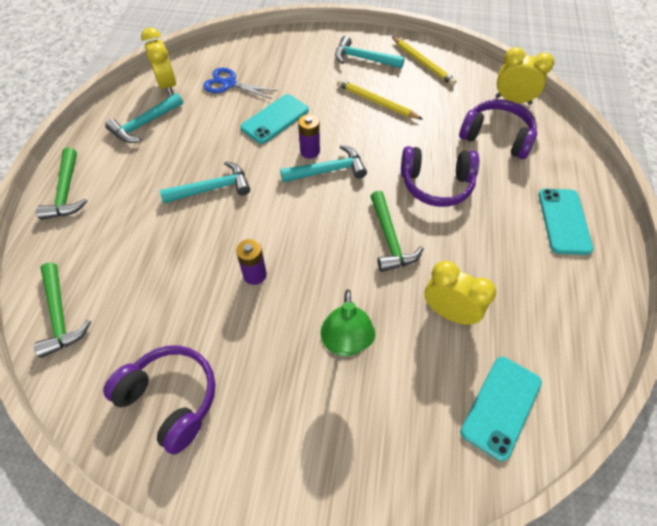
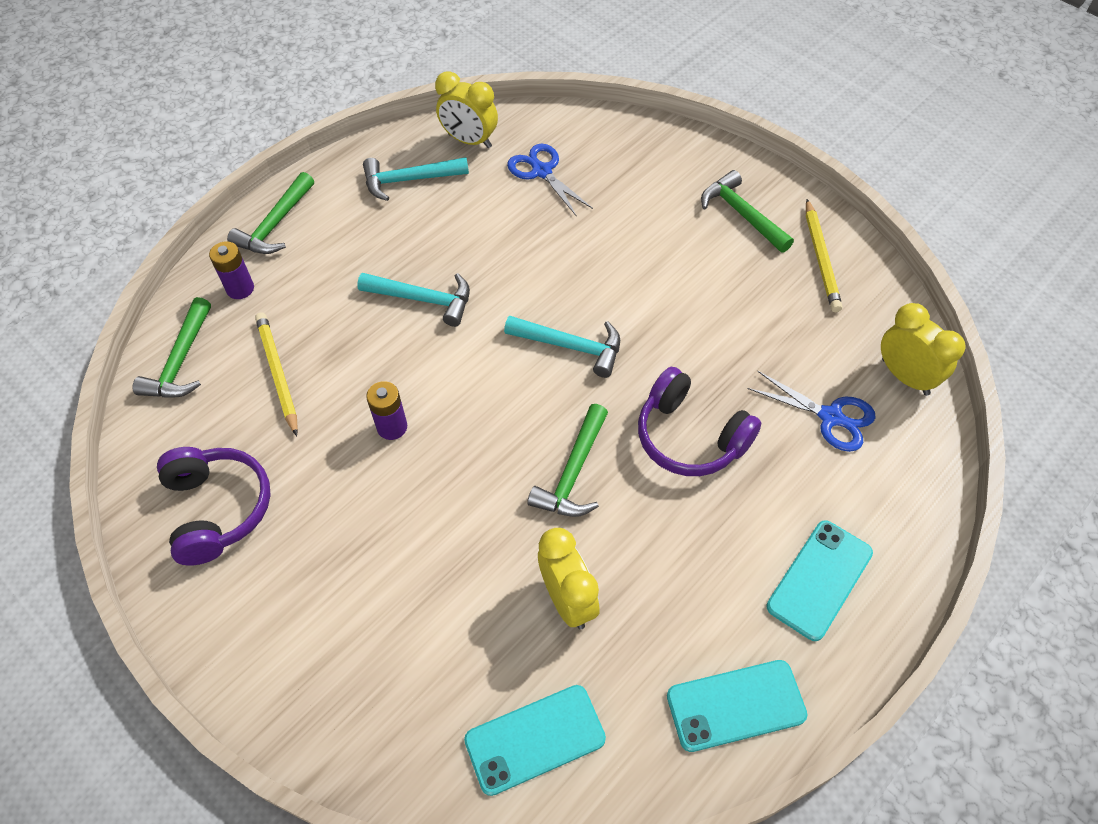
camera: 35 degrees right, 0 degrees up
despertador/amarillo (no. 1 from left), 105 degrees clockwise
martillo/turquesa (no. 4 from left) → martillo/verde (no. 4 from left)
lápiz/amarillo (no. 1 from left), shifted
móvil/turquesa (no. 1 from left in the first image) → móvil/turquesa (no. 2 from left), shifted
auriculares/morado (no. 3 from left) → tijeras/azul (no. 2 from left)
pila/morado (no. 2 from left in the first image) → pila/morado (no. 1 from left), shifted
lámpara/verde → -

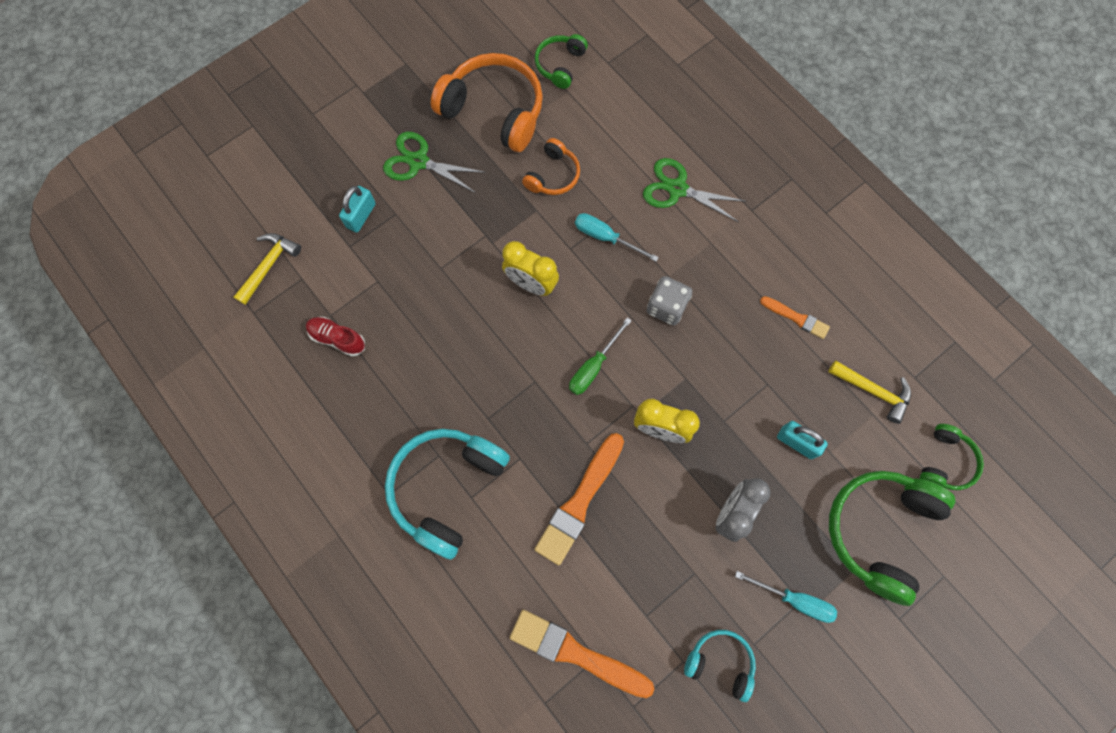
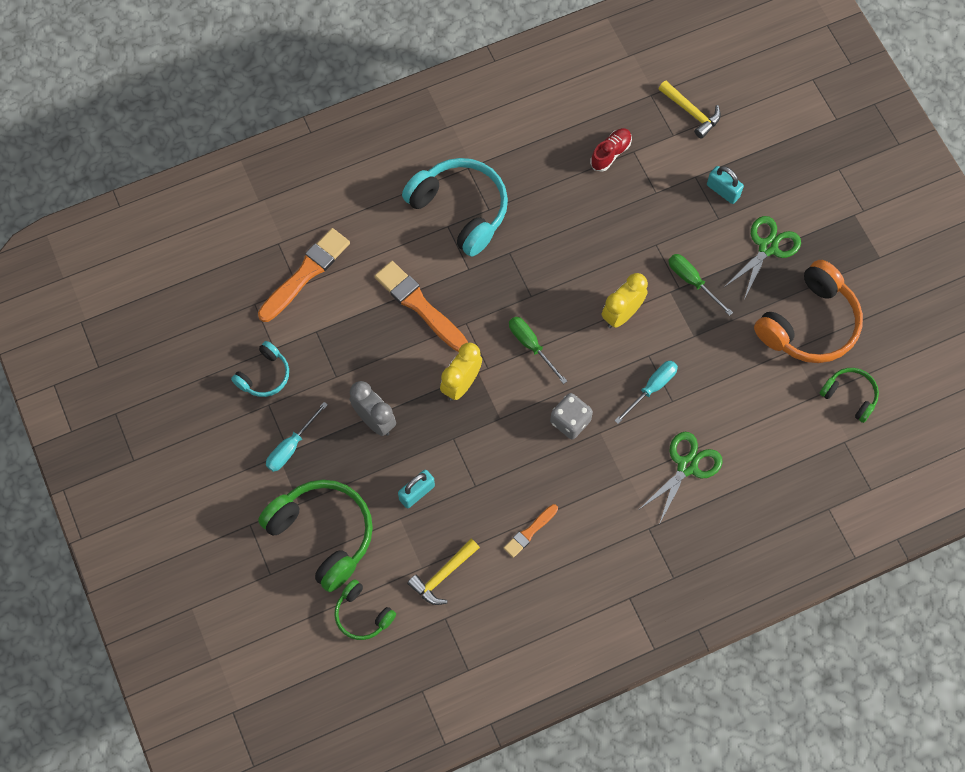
camera: 105 degrees right, 5 degrees down
auriculares/naranja (no. 2 from left) → -
- → destornillador/verde (no. 2 from left)

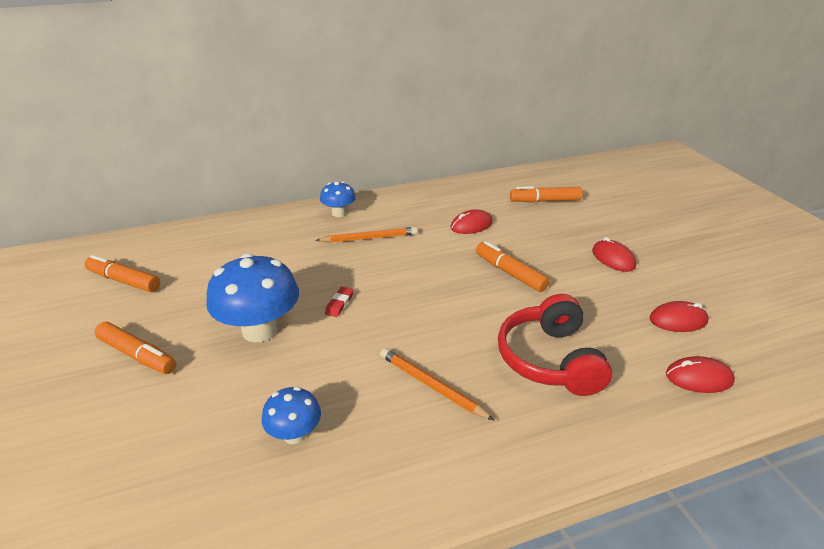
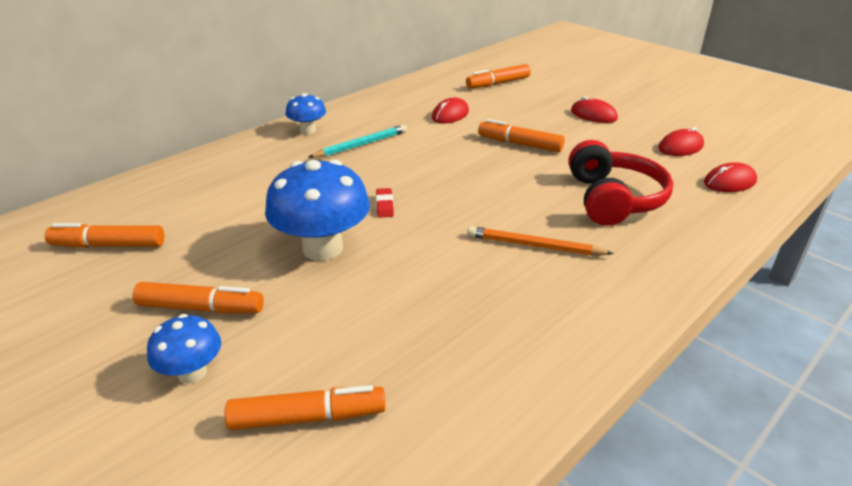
camera: 25 degrees left, 0 degrees up
lápiz/naranja (no. 1 from left) → lápiz/turquesa
auriculares/rojo, 150 degrees counterclockwise
seta/azul (no. 2 from left in the first image) → seta/azul (no. 1 from left), shifted
- → rotulador/naranja (no. 3 from left)

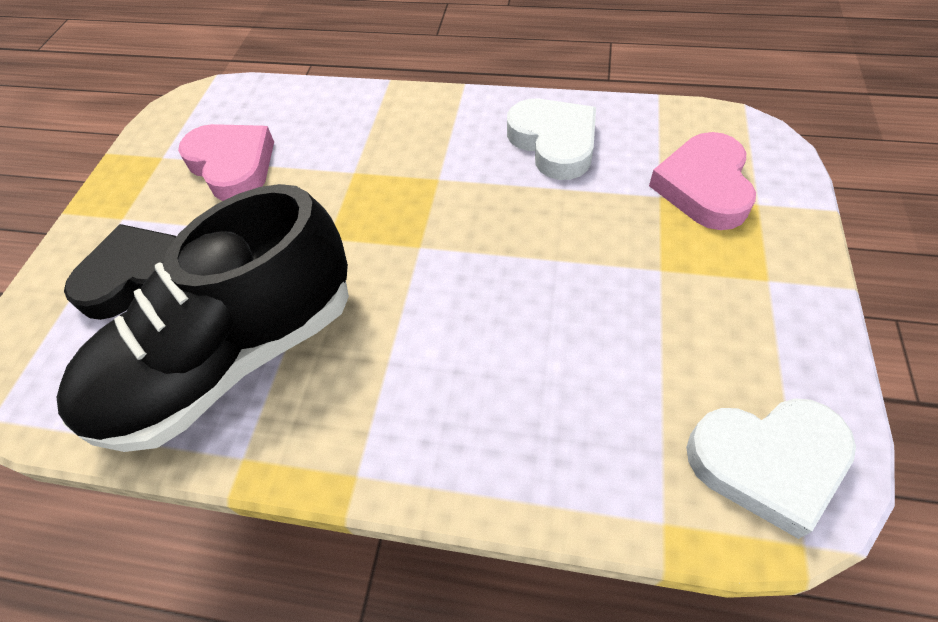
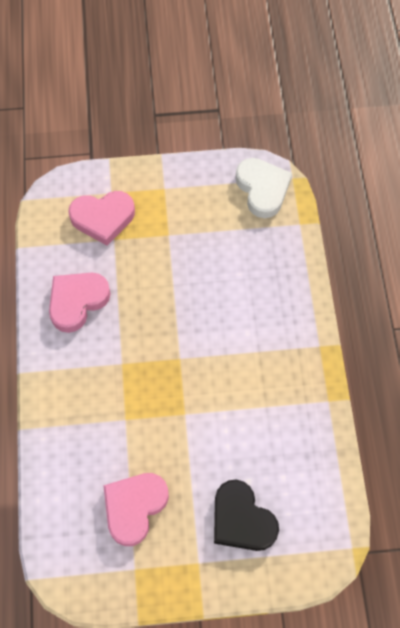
camera: 110 degrees left, 10 degrees up
corazón/blanco (no. 1 from left) → corazón/rosa (no. 1 from left)
zapato/negro → -

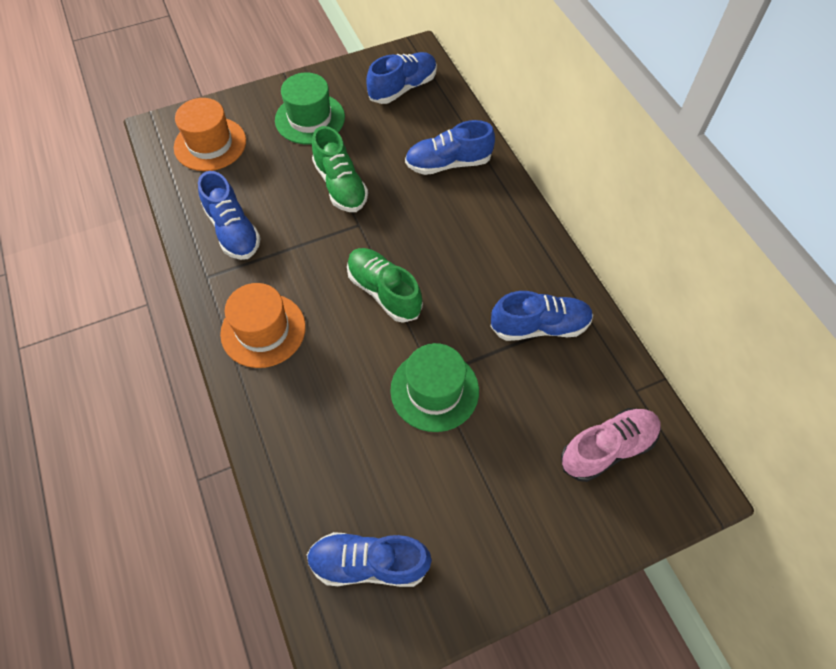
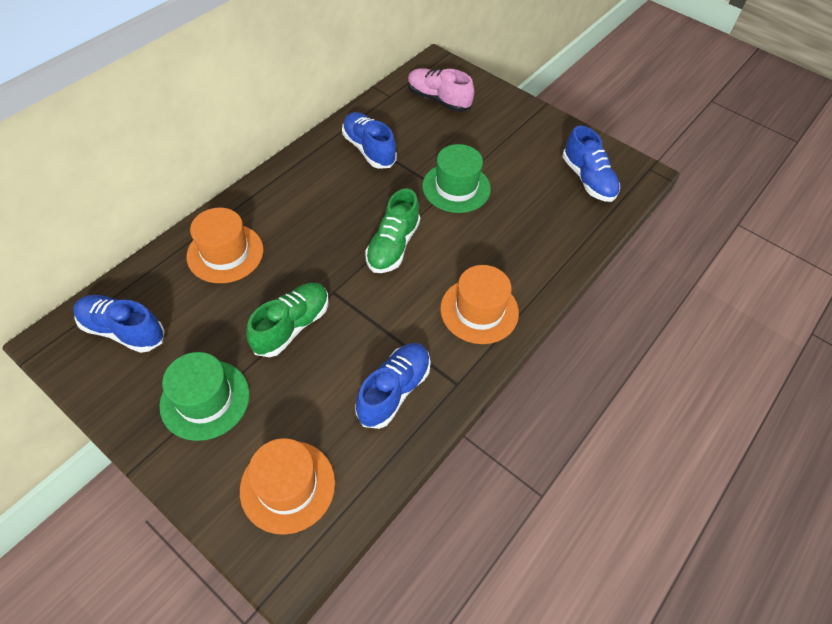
camera: 120 degrees left, 5 degrees down
zapato/azul (no. 4 from left) → sombrero/naranja (no. 1 from left)

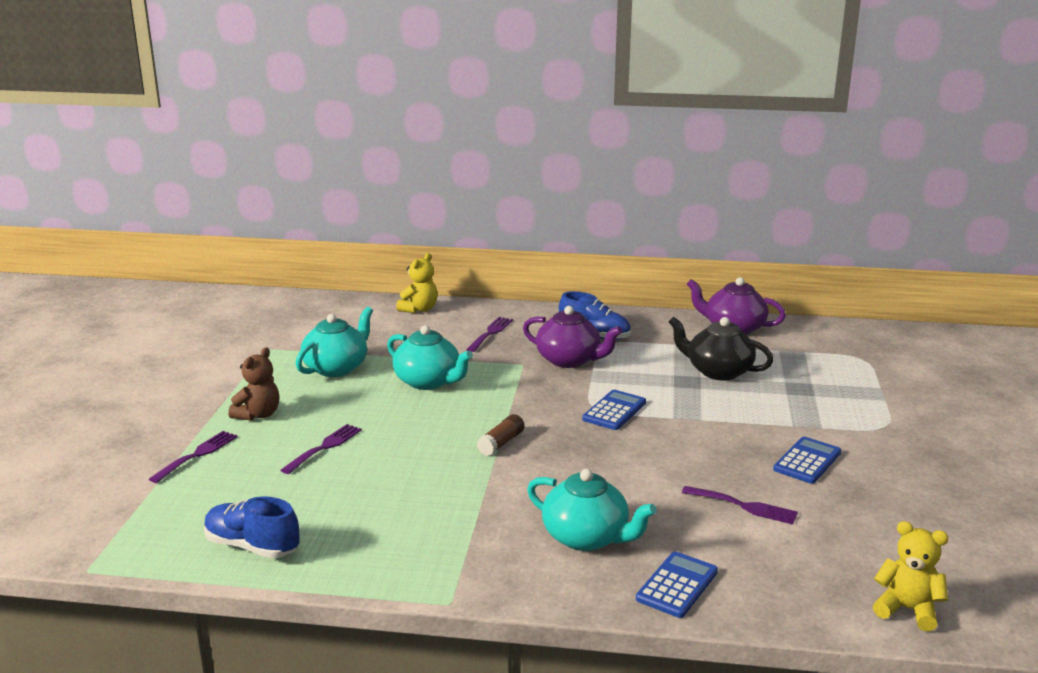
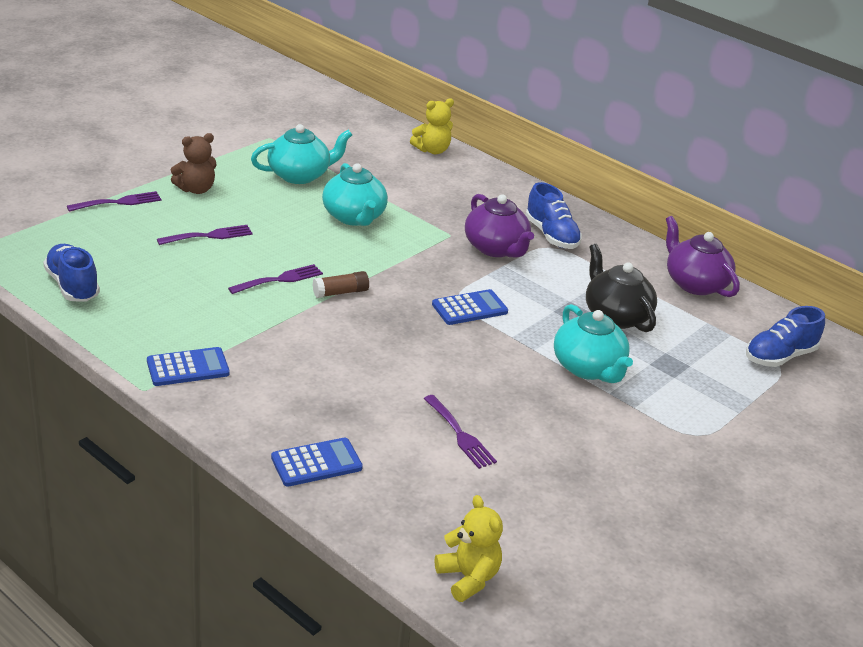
camera: 30 degrees right, 10 degrees up
tenedor/morado (no. 3 from left), shifted
calculadora/azul (no. 3 from left in the first image) → calculadora/azul (no. 1 from left), shifted
tetera/turquesa (no. 3 from left), shifted
- → zapato/azul (no. 3 from left)

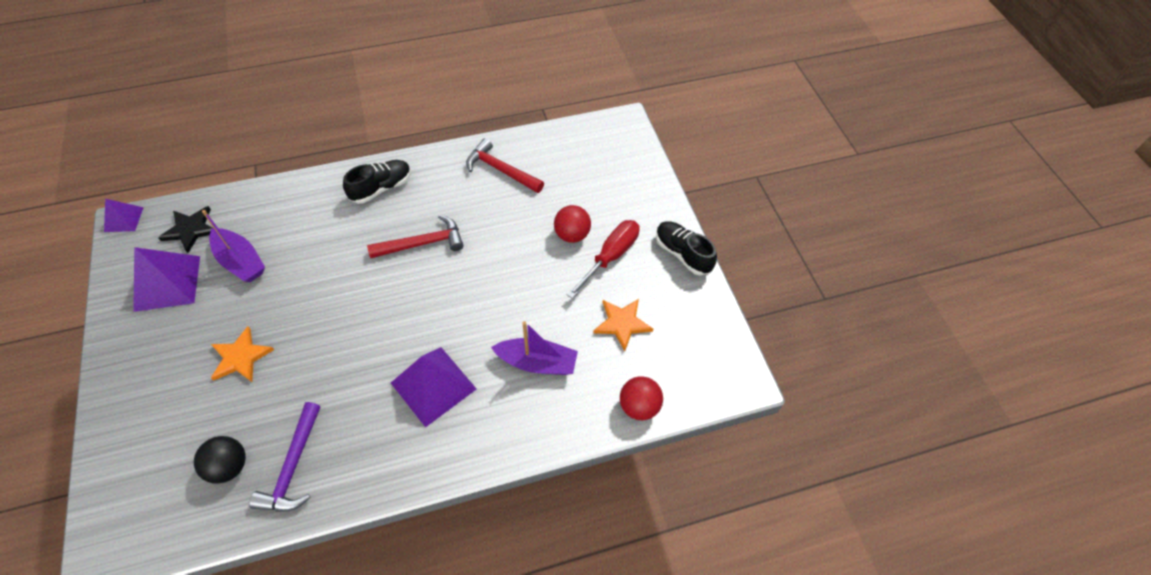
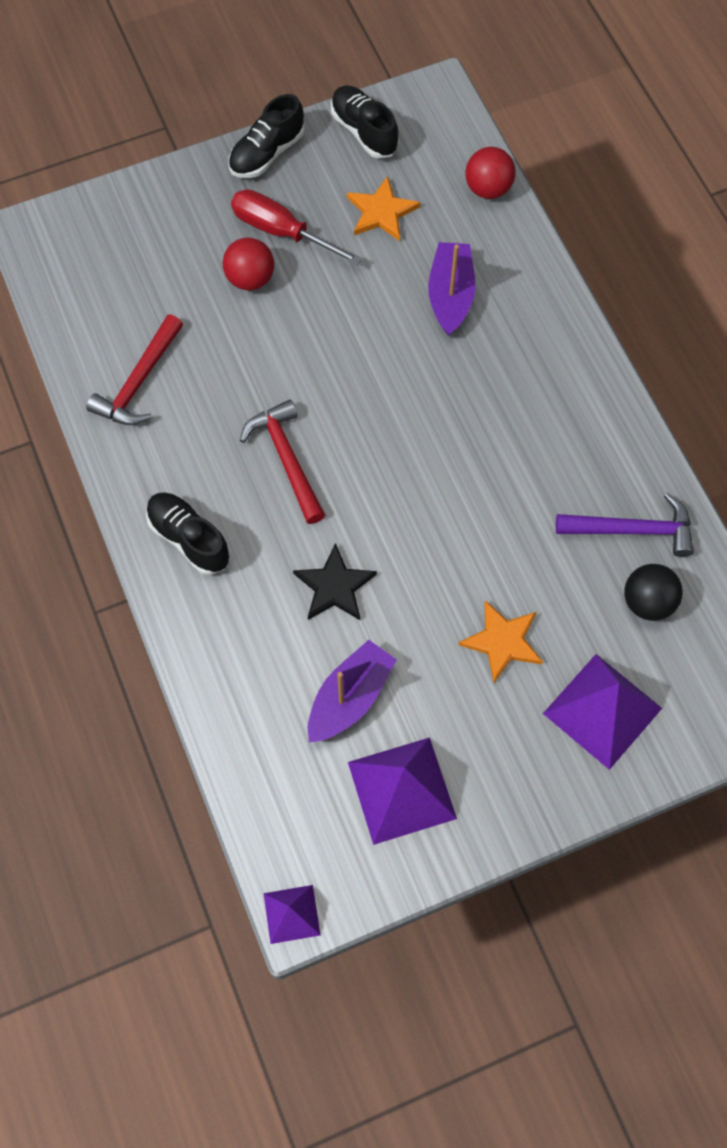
camera: 95 degrees left, 10 degrees up
estrella/negro, shifted
pirámide/morado (no. 3 from left), shifted
- → zapato/negro (no. 3 from left)

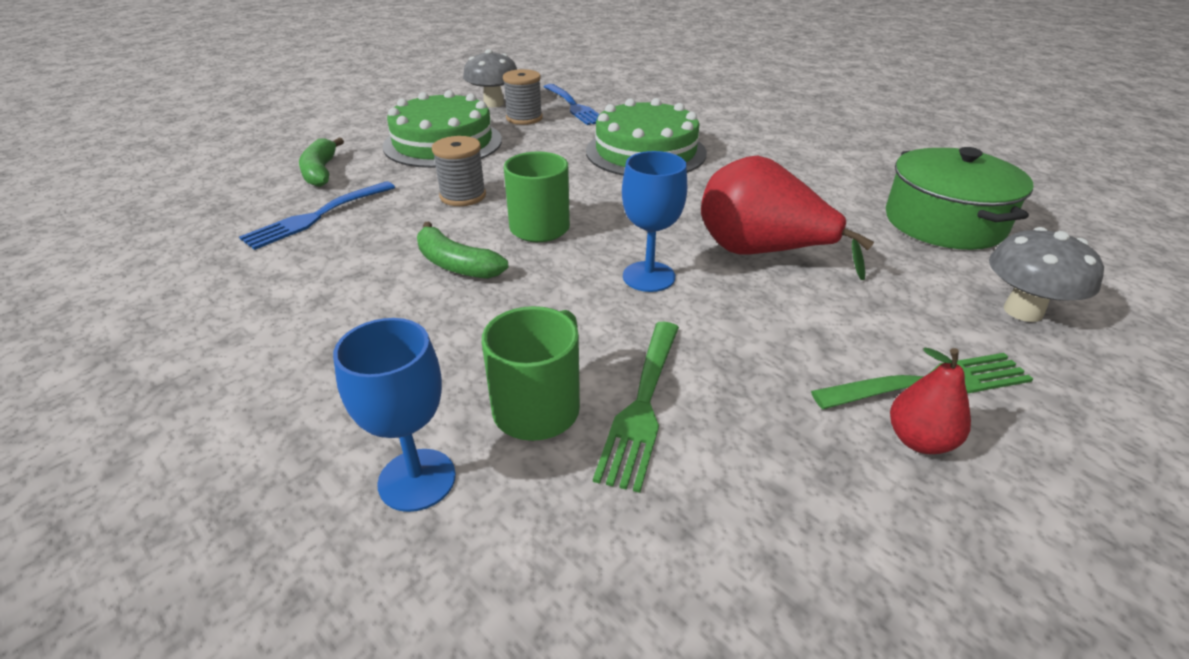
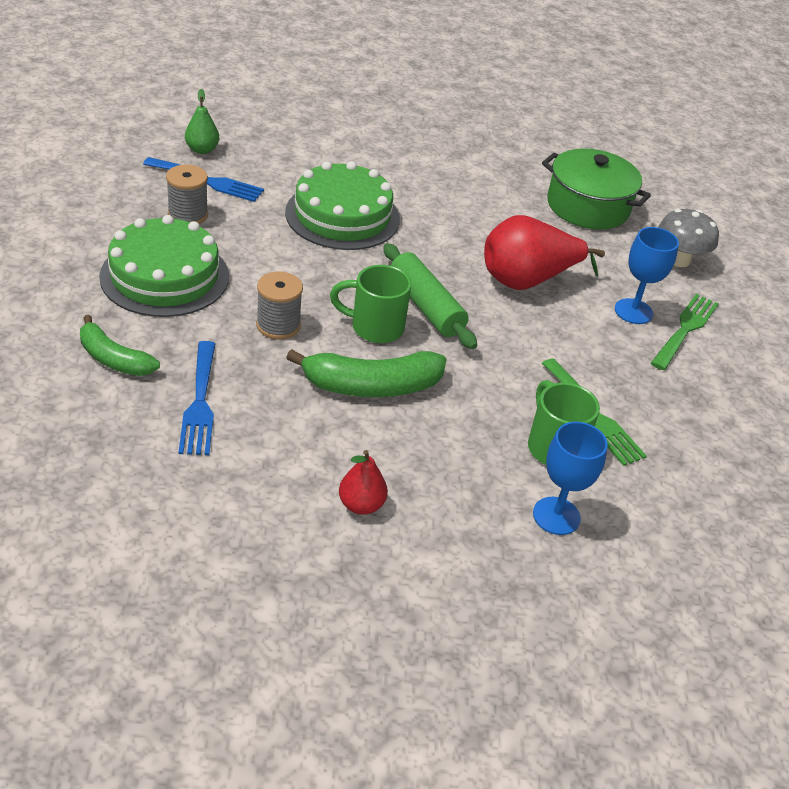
camera: 50 degrees left, 5 degrees up
seta/gris (no. 1 from left) → -
copa/azul (no. 2 from left), shifted
plátano/verde (no. 2 from left), x1.51
pera/rojo (no. 2 from left in the first image) → pera/rojo (no. 1 from left), shifted
- → pera/verde
- → rodillo/verde

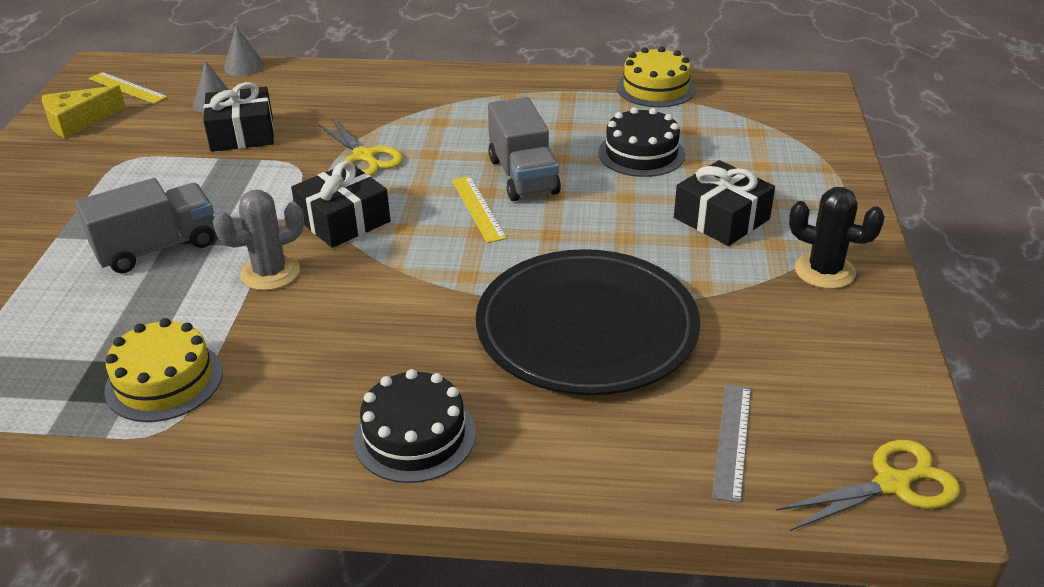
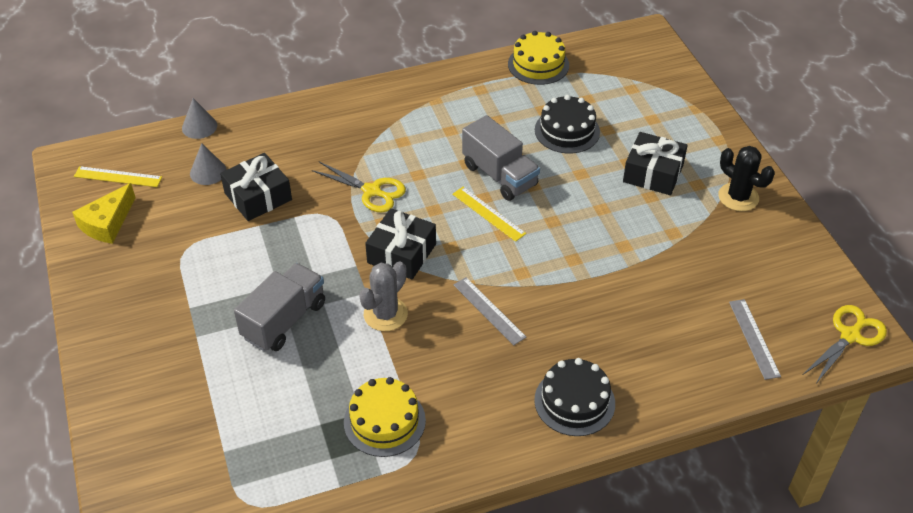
camera: 25 degrees left, 10 degrees up
cactus/negro, 45 degrees clockwise
plato/negro → -
- → regla/gris (no. 1 from left)

